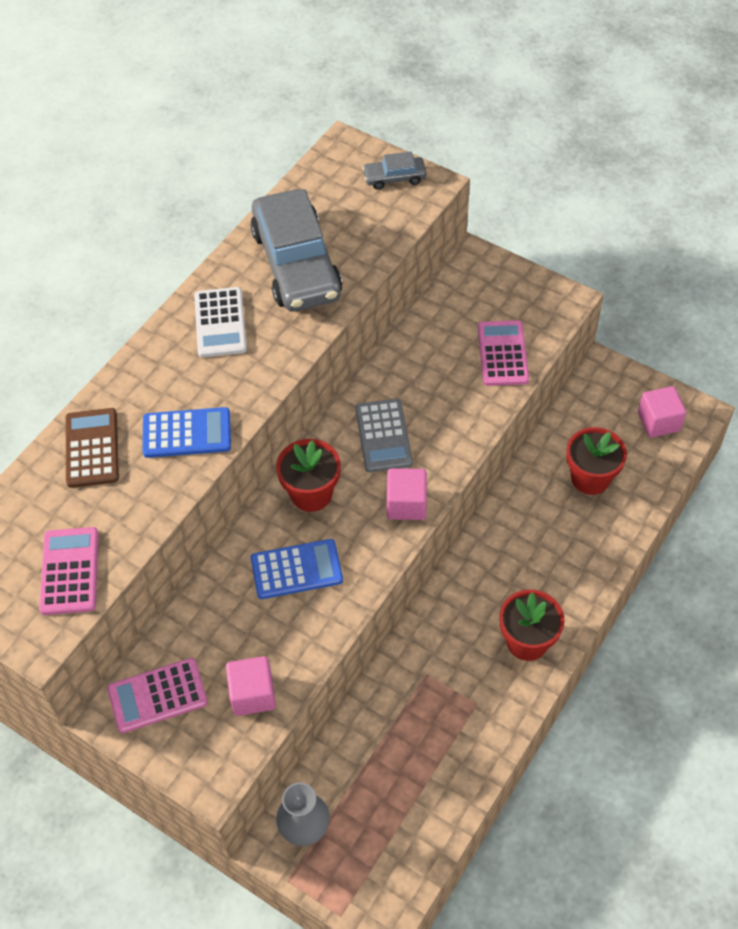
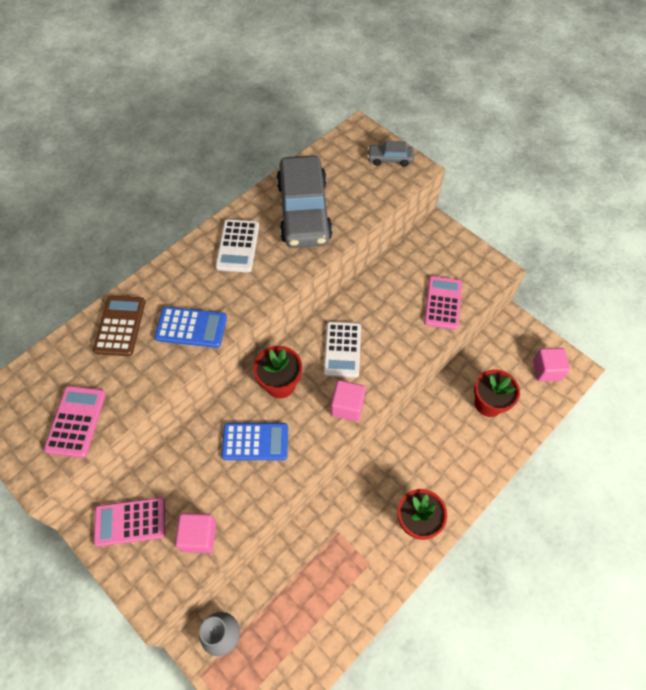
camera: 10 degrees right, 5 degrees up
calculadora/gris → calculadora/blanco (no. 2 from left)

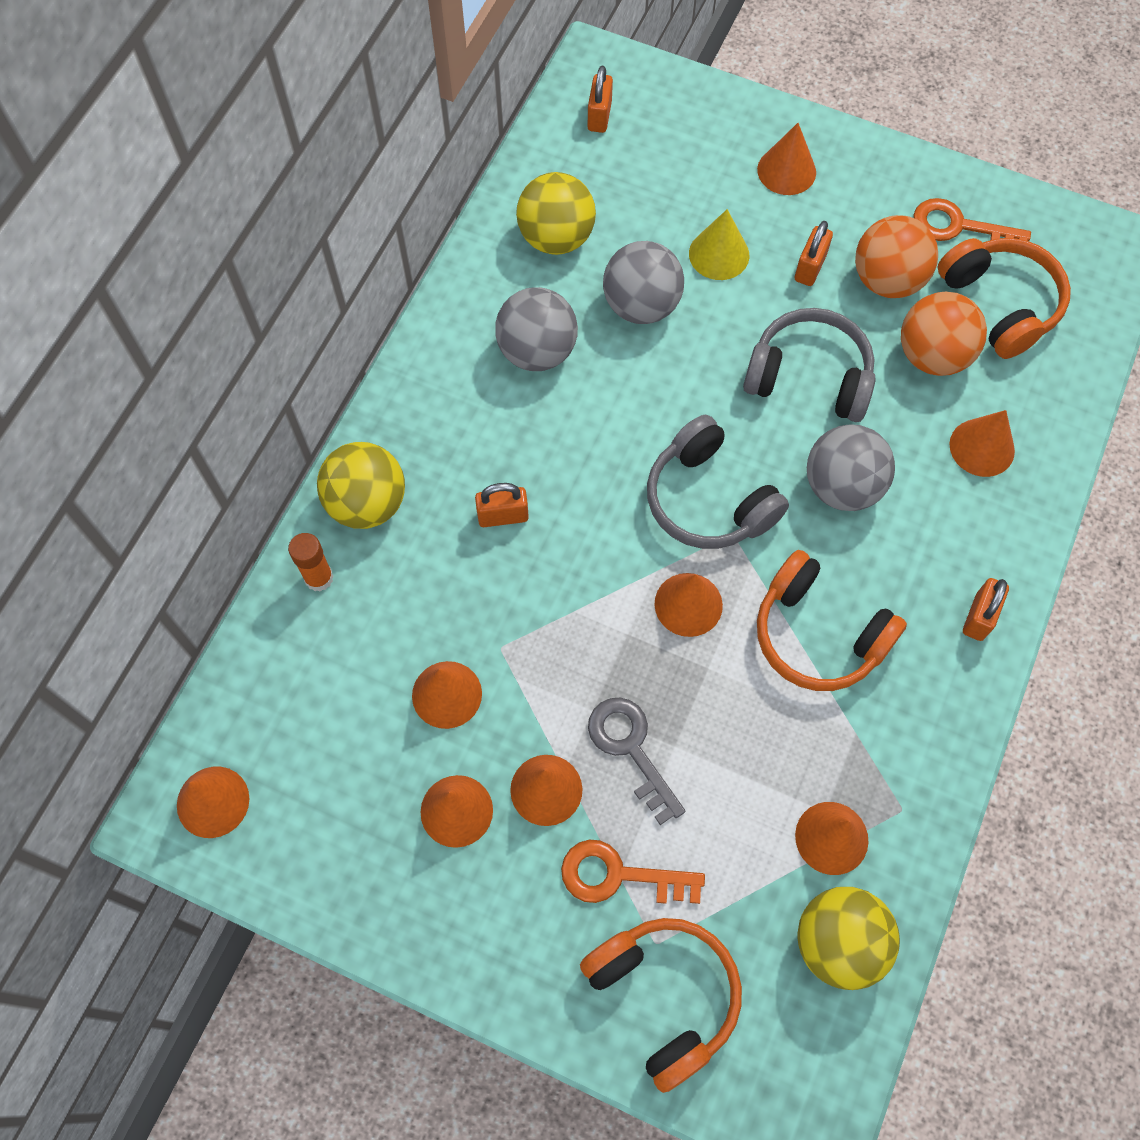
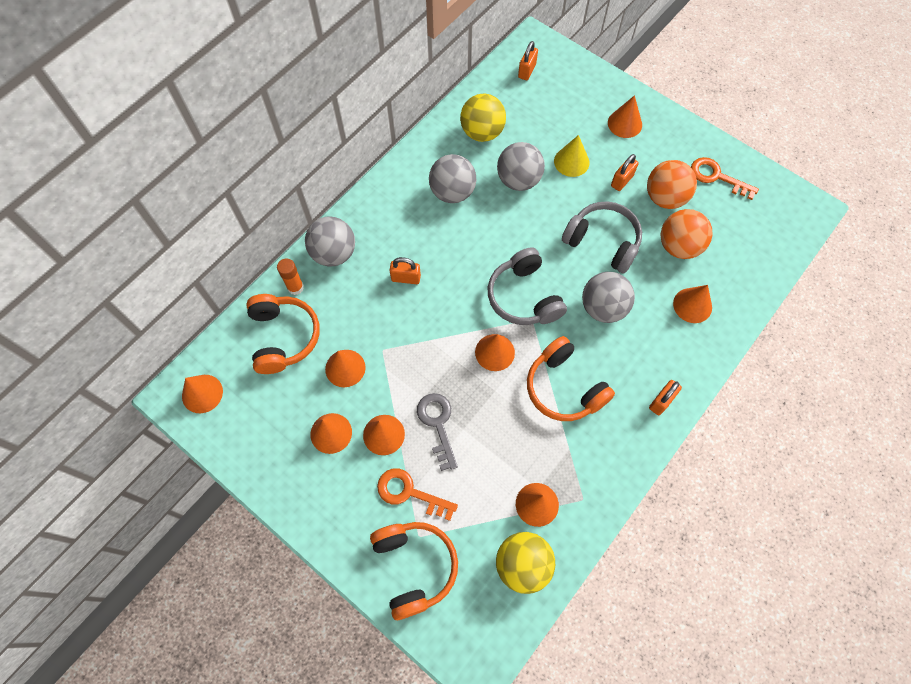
camera: 15 degrees right, 0 degrees up
auriculares/naranja (no. 3 from left in the first image) → auriculares/naranja (no. 1 from left), shifted
pelota/amarillo (no. 1 from left) → pelota/gris (no. 1 from left)

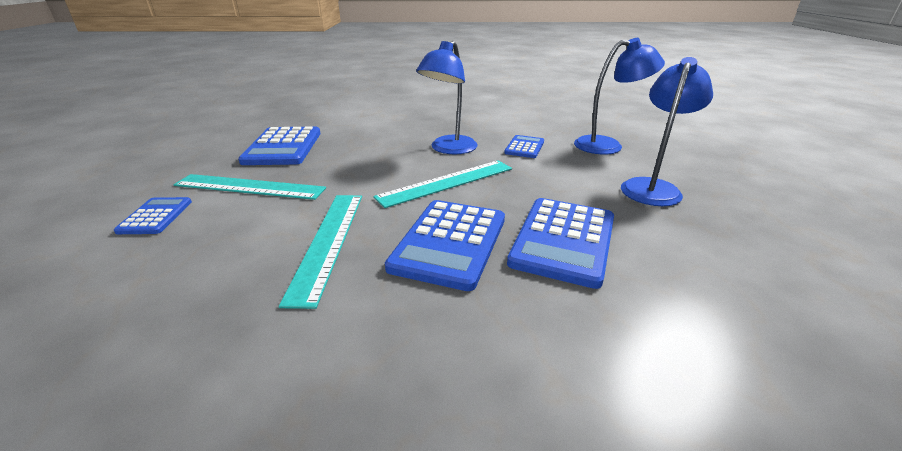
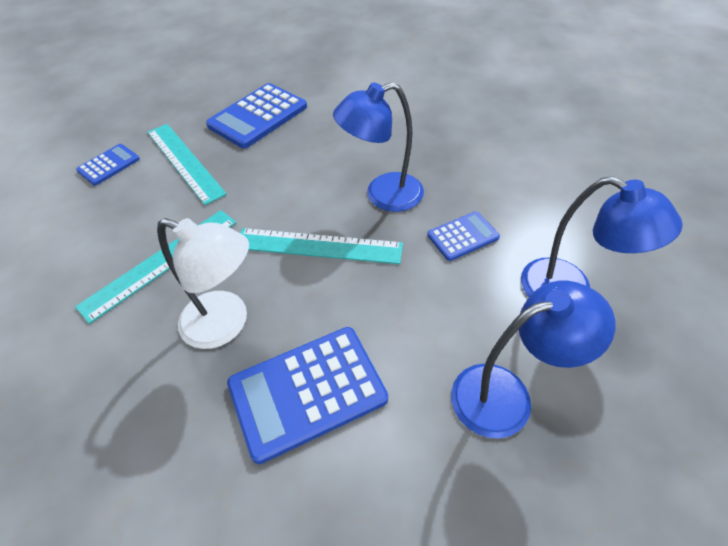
camera: 45 degrees right, 20 degrees up
calculadora/azul (no. 3 from left) → lámpara/blanco

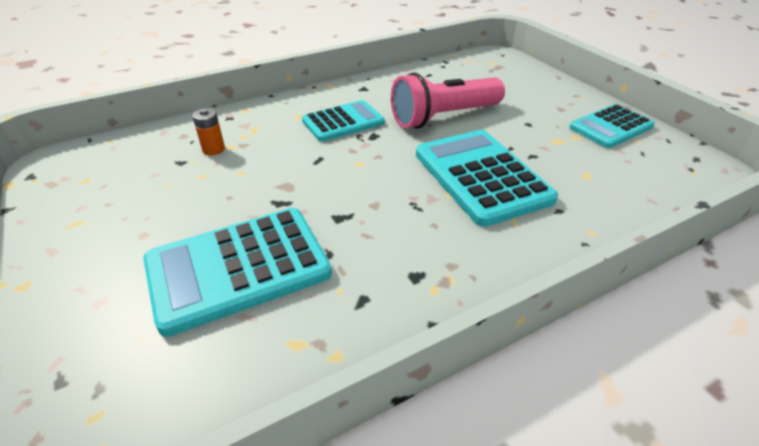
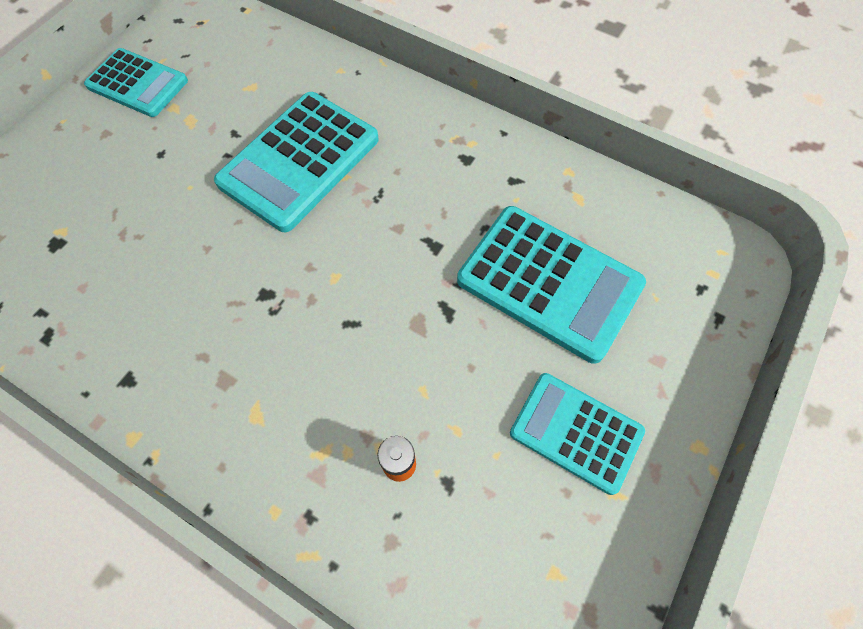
camera: 120 degrees left, 25 degrees up
lámpara de mano/rosa → -
calculadora/turquesa (no. 2 from left in the first image) → calculadora/turquesa (no. 4 from left), shifted

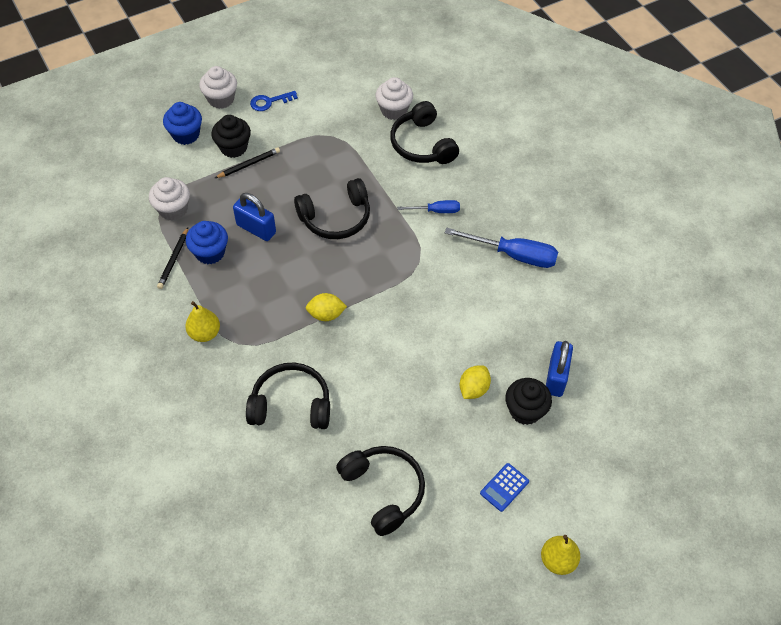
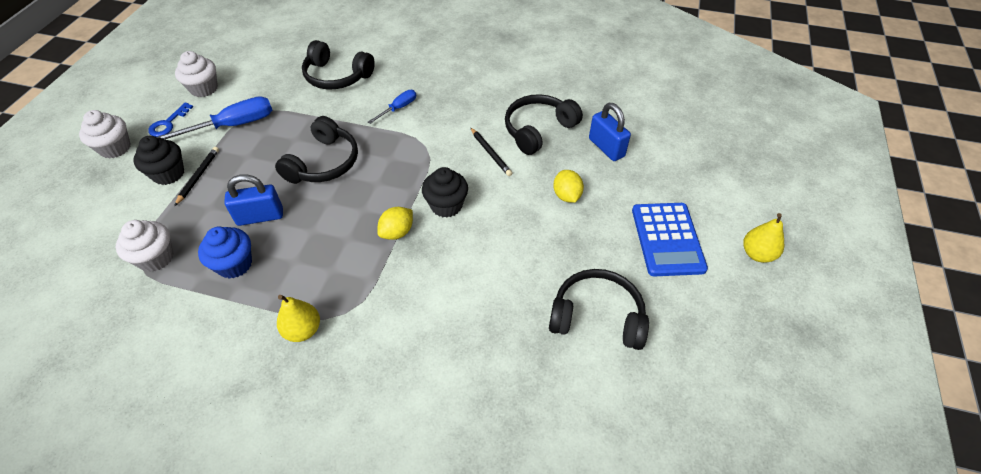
camera: 45 degrees left, 5 degrees down
magdalena/blanco (no. 3 from left), shifted
magdalena/azul (no. 1 from left) → -
lápiz/negro (no. 1 from left in the first image) → lápiz/negro (no. 2 from left), shifted
destornillador/azul (no. 2 from left in the first image) → destornillador/azul (no. 1 from left), shifted
auriculares/negro (no. 1 from left in the first image) → auriculares/negro (no. 3 from left), shifted
magdalena/negro (no. 2 from left), shifted
calculadora/azul, x1.95

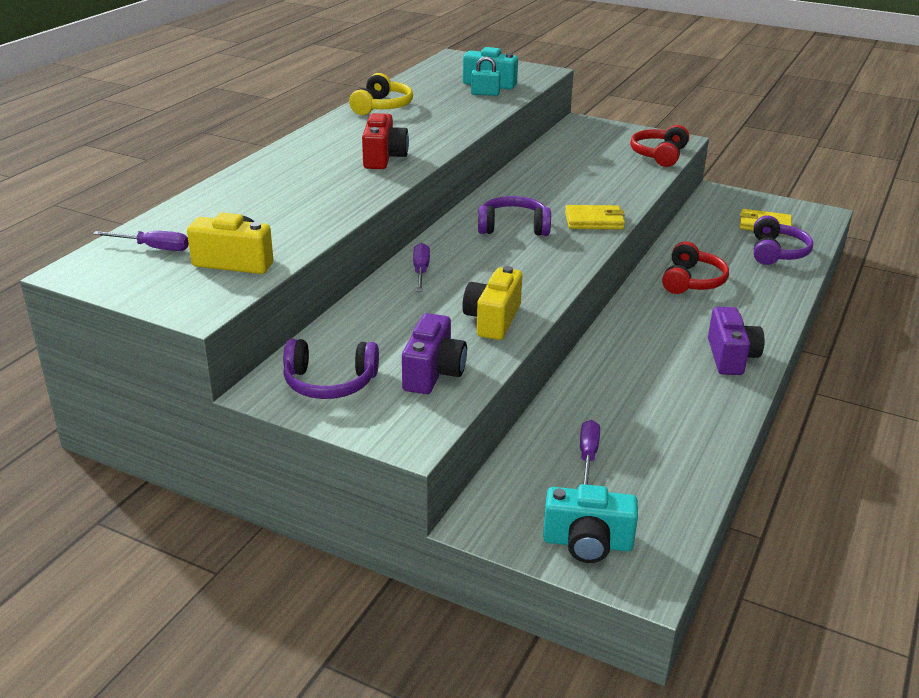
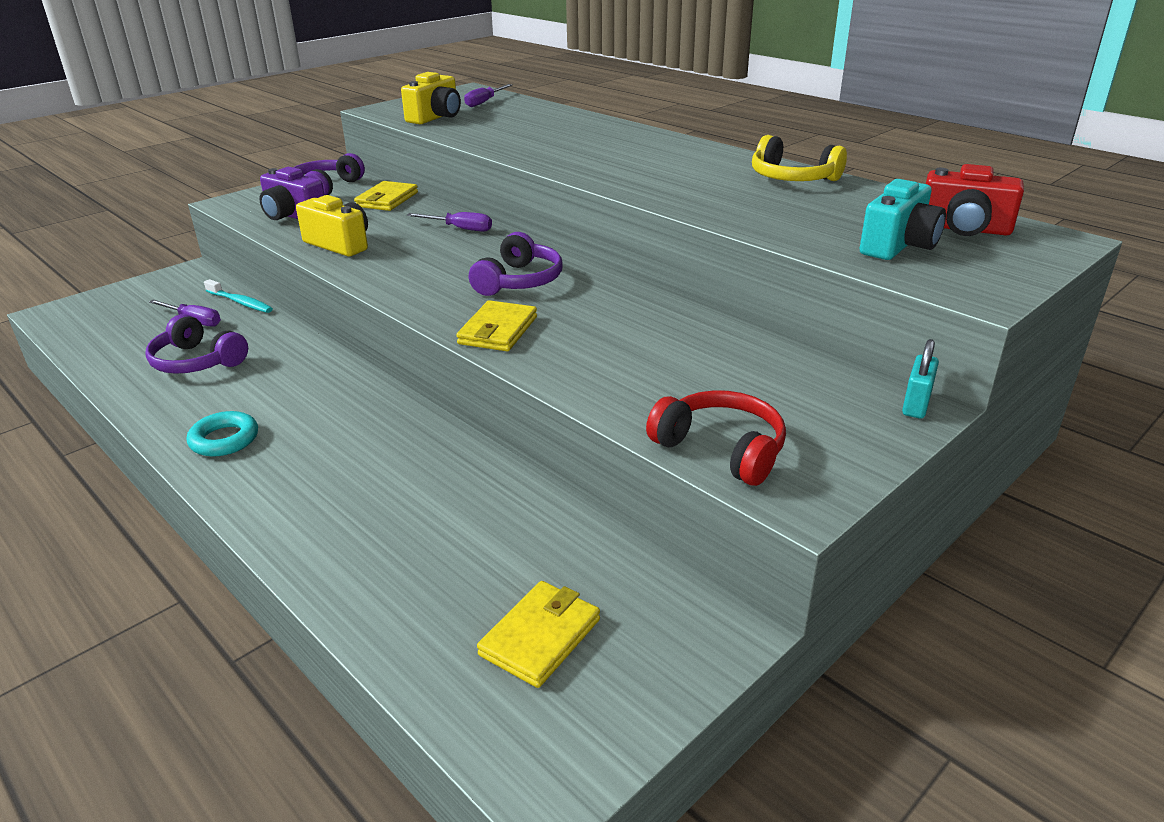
camera: 110 degrees right, 0 degrees up
candado/turquesa, shifted
cámara/rojo, shifted
auriculares/morado (no. 3 from left in the first image) → auriculares/morado (no. 1 from left), shifted
auriculares/rojo (no. 2 from left) → -
cámara/morado (no. 2 from left) → anillo/turquesa
cámara/turquesa (no. 2 from left) → -
- → cartera/amarillo (no. 1 from left)
- → cepillo de dientes/turquesa

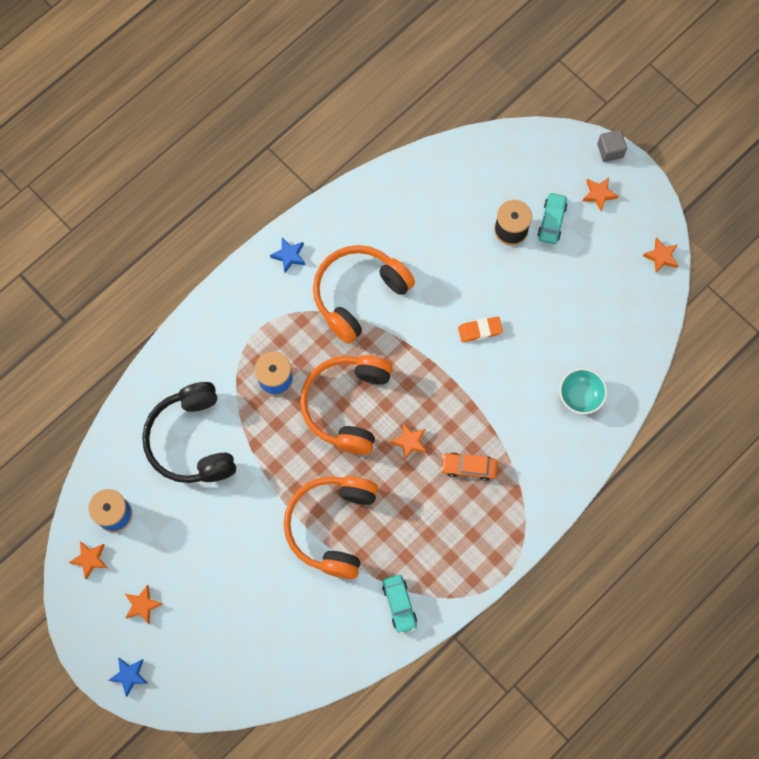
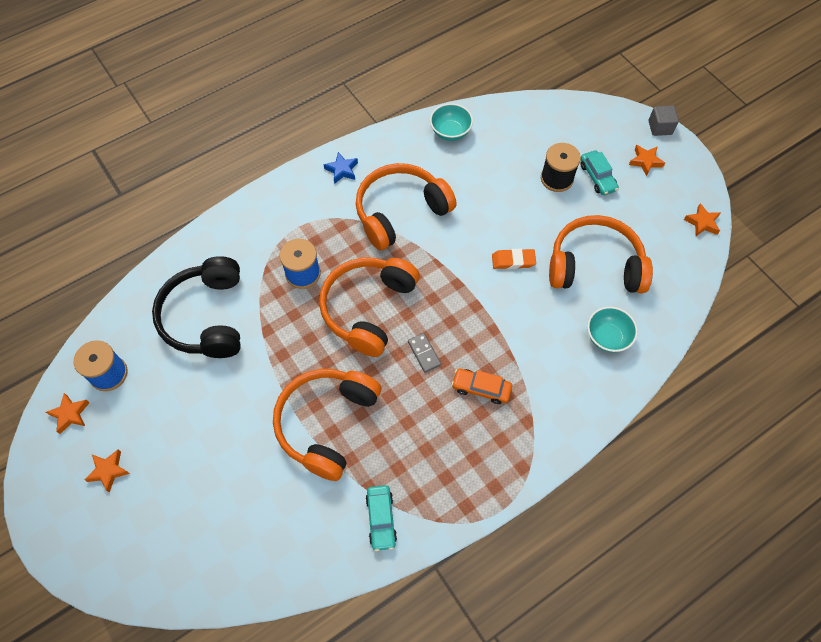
camera: 10 degrees right, 10 degrees down
coche/turquesa (no. 2 from left), 135 degrees clockwise
estrella/naranja (no. 3 from left) → ficha de dominó/gris
estrella/azul (no. 1 from left) → -
- → cuenco/turquesa (no. 1 from left)
- → auriculares/naranja (no. 4 from left)

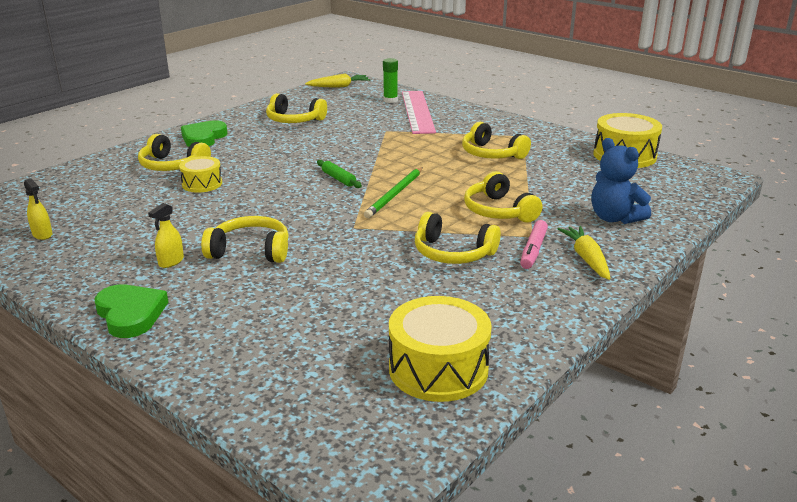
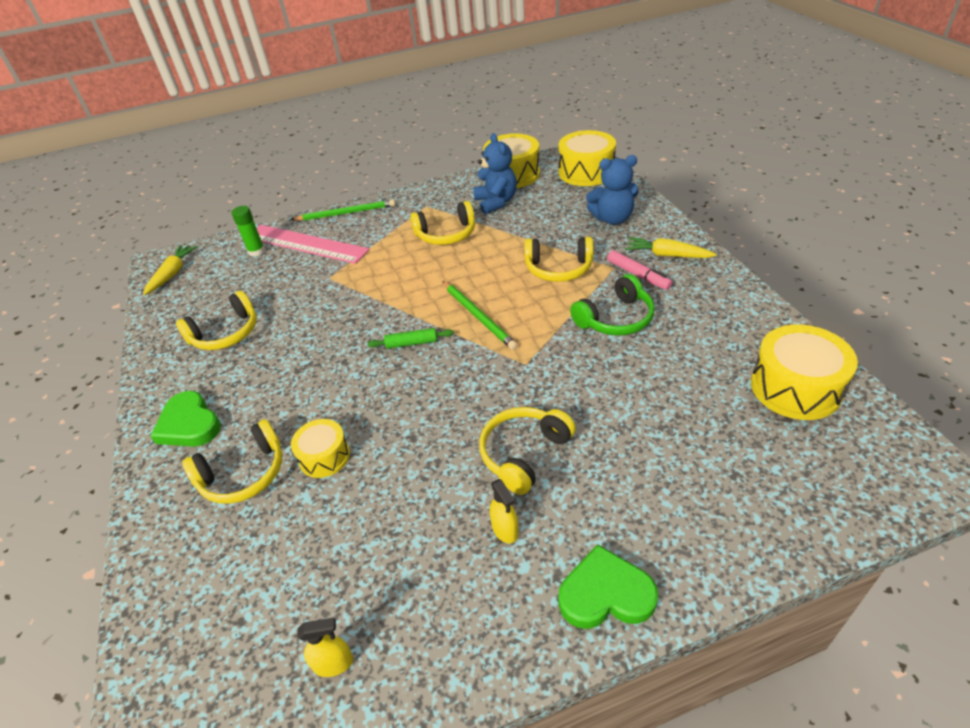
camera: 55 degrees left, 15 degrees up
auriculares/amarillo (no. 4 from left) → auriculares/verde
- → tambor/amarillo (no. 3 from left)
- → osito/azul (no. 1 from left)
- → lápiz/verde (no. 1 from left)

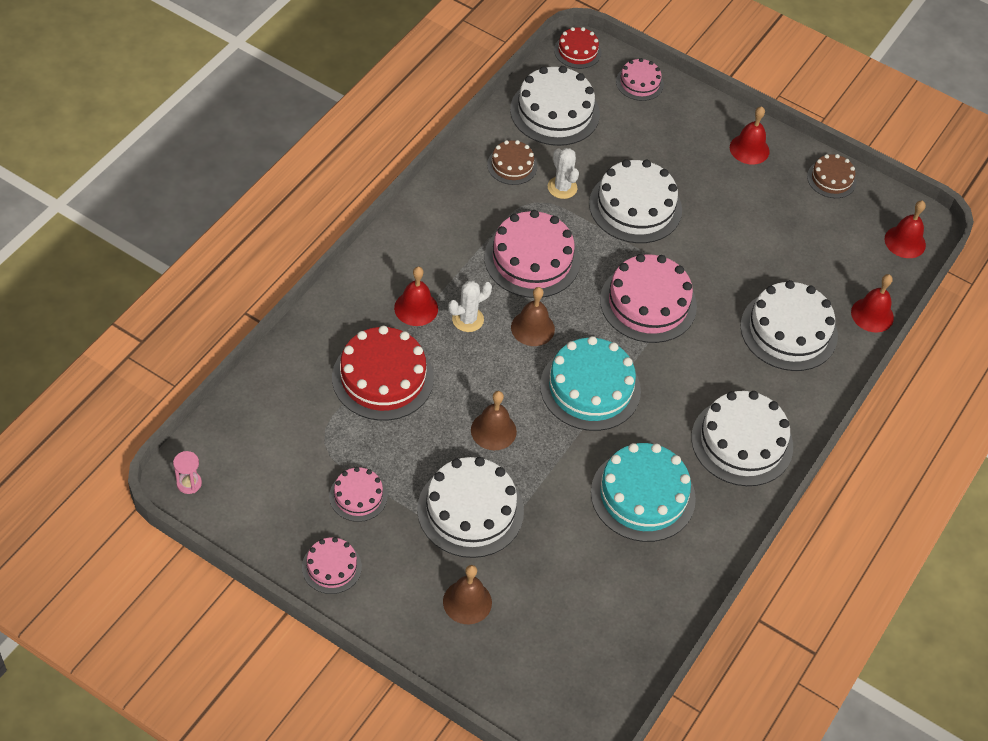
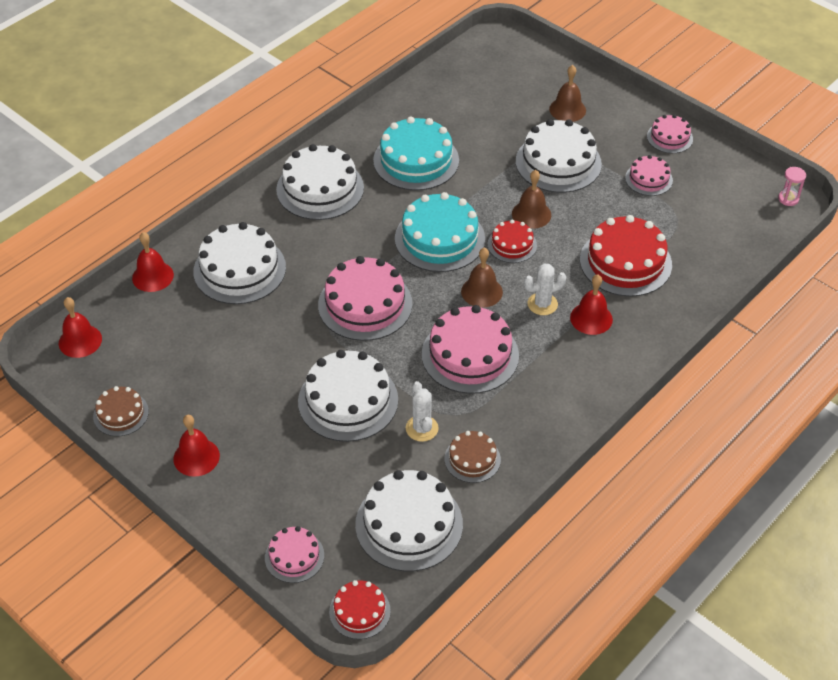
camera: 165 degrees left, 5 degrees down
- → tarta/rojo (no. 2 from left)

